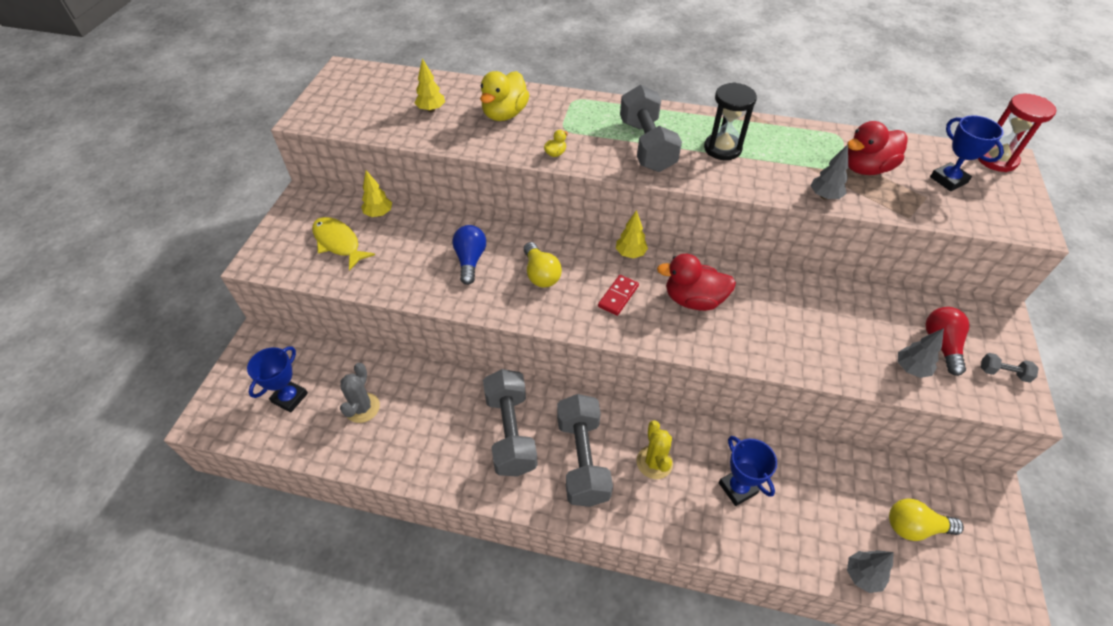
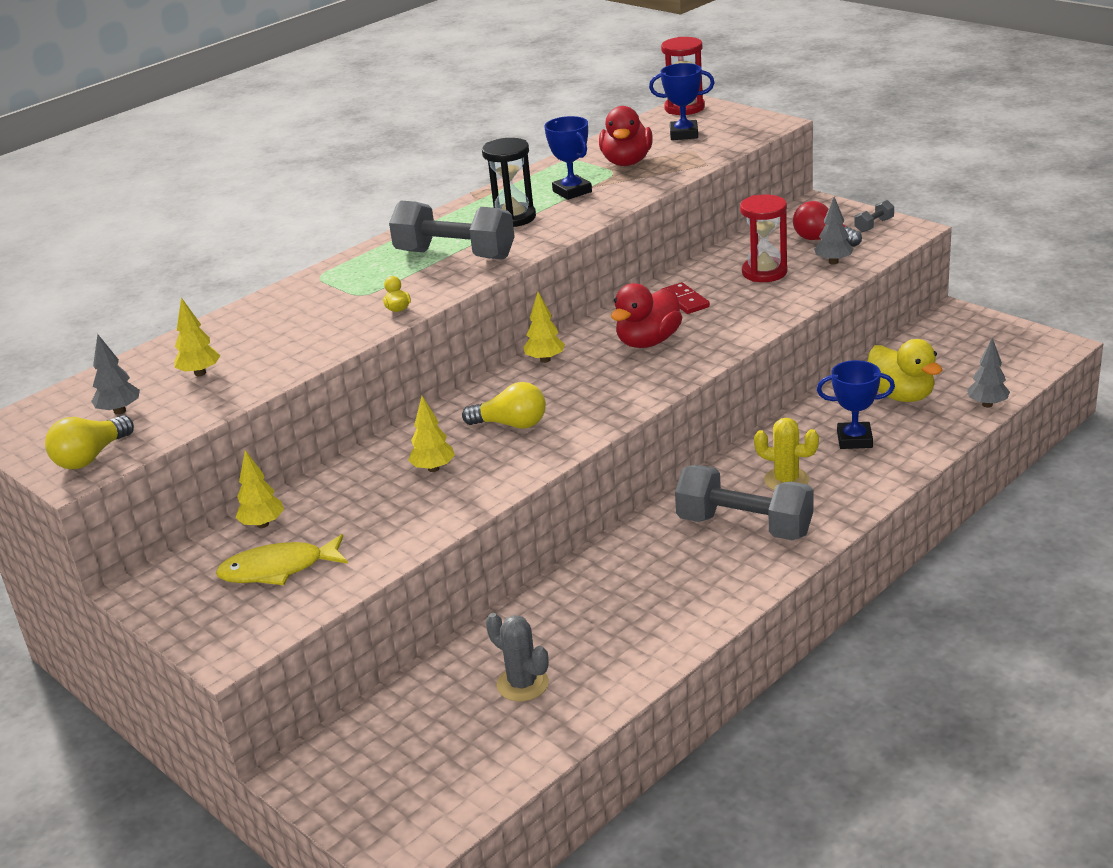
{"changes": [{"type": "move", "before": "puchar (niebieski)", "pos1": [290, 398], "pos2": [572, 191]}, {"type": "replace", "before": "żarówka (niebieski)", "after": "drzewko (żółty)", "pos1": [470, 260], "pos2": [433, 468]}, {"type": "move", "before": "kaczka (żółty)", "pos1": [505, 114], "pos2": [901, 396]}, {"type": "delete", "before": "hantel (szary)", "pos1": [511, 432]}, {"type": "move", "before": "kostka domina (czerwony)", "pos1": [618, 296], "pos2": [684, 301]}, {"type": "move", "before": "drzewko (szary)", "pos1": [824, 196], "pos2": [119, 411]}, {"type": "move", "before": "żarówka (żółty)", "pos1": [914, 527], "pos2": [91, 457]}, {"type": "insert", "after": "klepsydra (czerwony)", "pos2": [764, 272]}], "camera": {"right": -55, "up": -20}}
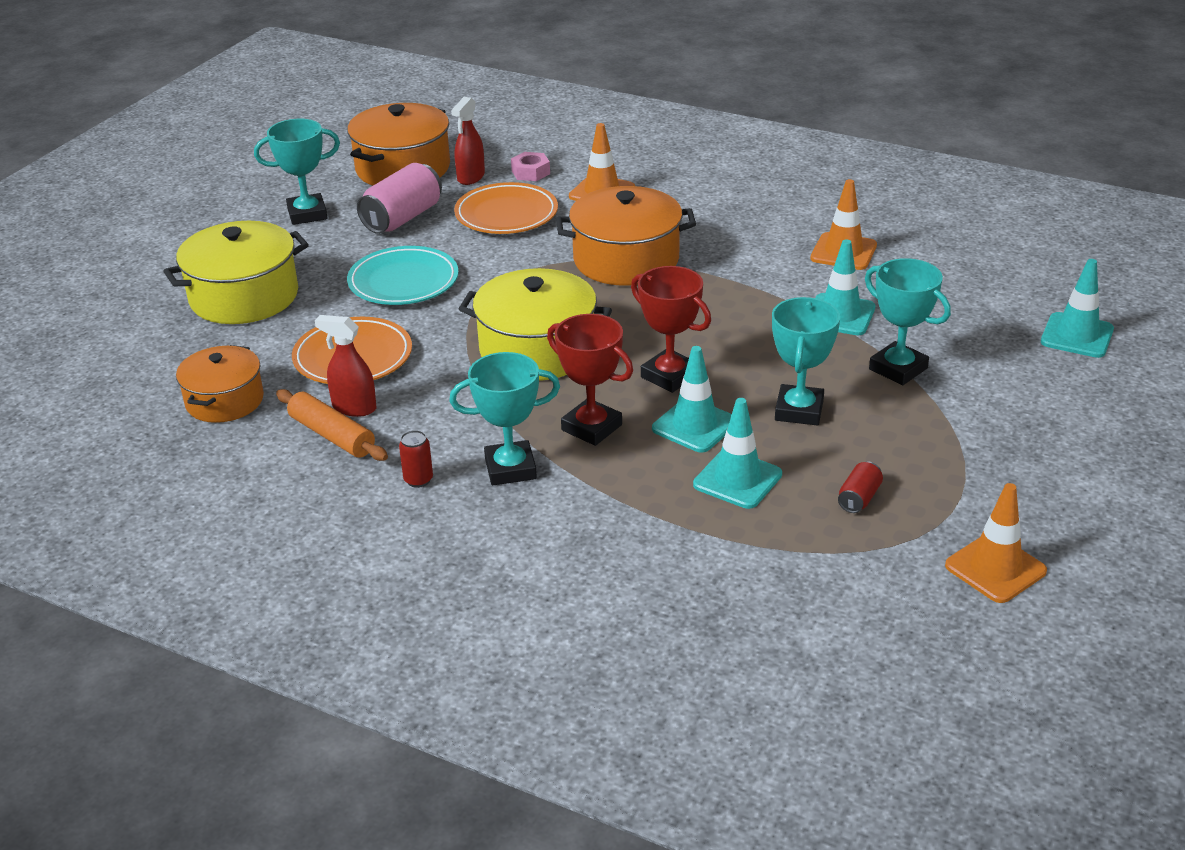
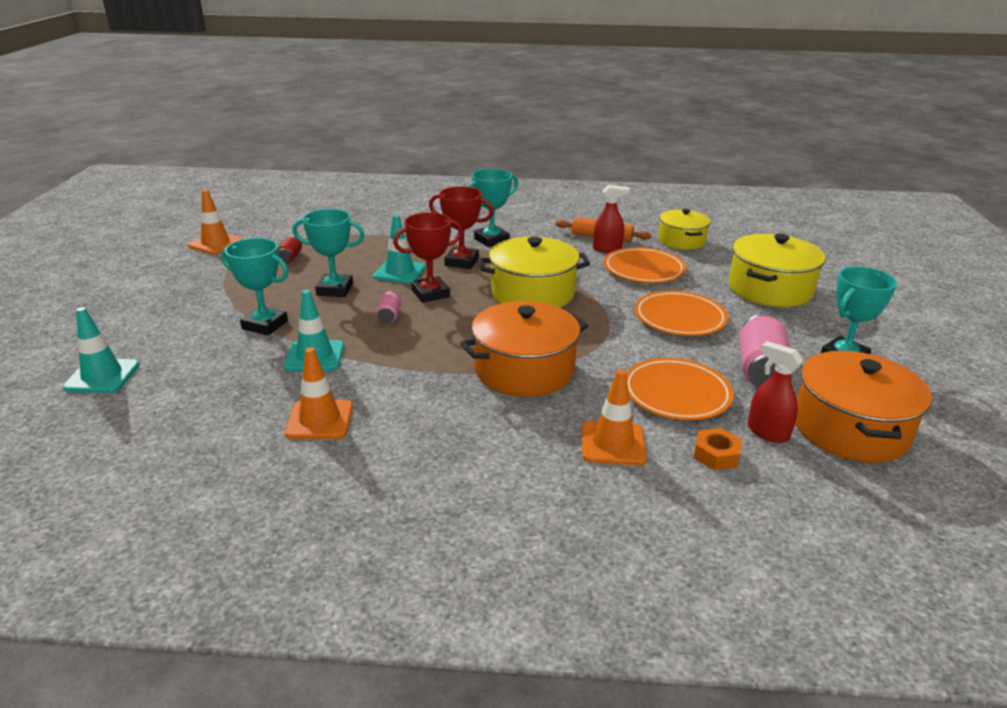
{"changes": [{"type": "recolor", "before": "garnek (pomarańczowy)", "after": "garnek (żółty)", "pos1": [225, 401], "pos2": [681, 241]}, {"type": "recolor", "before": "talerz (turkusowy)", "after": "talerz (pomarańczowy)", "pos1": [403, 282], "pos2": [679, 318]}, {"type": "delete", "before": "puszka (czerwony)", "pos1": [418, 480]}, {"type": "rotate", "before": "spryskiwacz (czerwony)", "pos1": [471, 177], "pos2": [767, 432], "turn": -45}, {"type": "recolor", "before": "nakrętka (różowy)", "after": "nakrętka (pomarańczowy)", "pos1": [530, 172], "pos2": [716, 455]}, {"type": "rotate", "before": "puchar (czerwony)", "pos1": [670, 376], "pos2": [430, 294], "turn": -45}, {"type": "delete", "before": "pachołek (turkusowy)", "pos1": [737, 479]}, {"type": "rotate", "before": "puchar (turkusowy)", "pos1": [799, 410], "pos2": [335, 289], "turn": -75}, {"type": "insert", "after": "puszka (różowy)", "pos2": [389, 316]}], "camera": {"right": 155, "up": -5}}
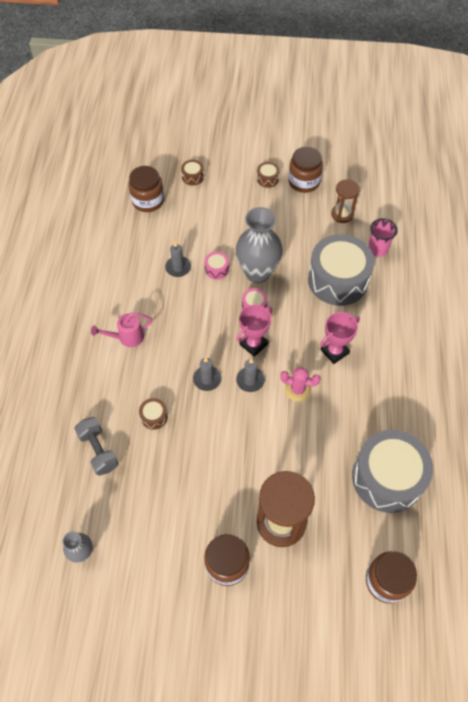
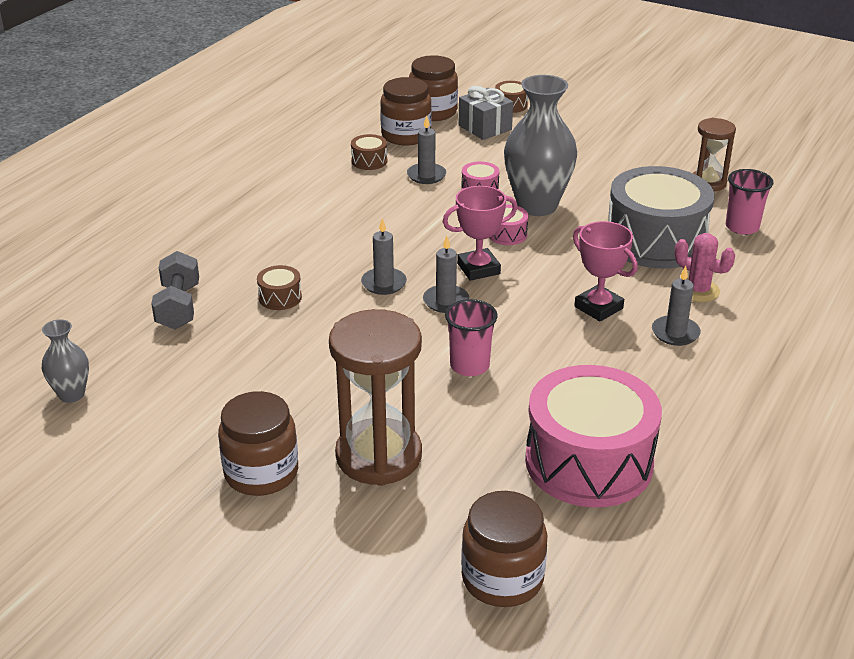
{"changes": [{"type": "delete", "before": "konewka (różowy)", "pos1": [127, 337]}, {"type": "move", "before": "bęben (brązowy)", "pos1": [267, 179], "pos2": [369, 161]}, {"type": "move", "before": "kaktus (różowy)", "pos1": [297, 389], "pos2": [698, 290]}, {"type": "move", "before": "słoik (brązowy)", "pos1": [304, 182], "pos2": [406, 135]}, {"type": "rotate", "before": "puchar (różowy)", "pos1": [334, 351], "pos2": [598, 307], "turn": 60}, {"type": "recolor", "before": "bęben (szary)", "after": "bęben (różowy)", "pos1": [387, 478], "pos2": [589, 462]}, {"type": "insert", "after": "szklanka (różowy)", "pos2": [469, 366]}, {"type": "insert", "after": "prezent (szary)", "pos2": [485, 127]}, {"type": "insert", "after": "świeca (szary)", "pos2": [675, 333]}], "camera": {"right": 25, "up": -25}}
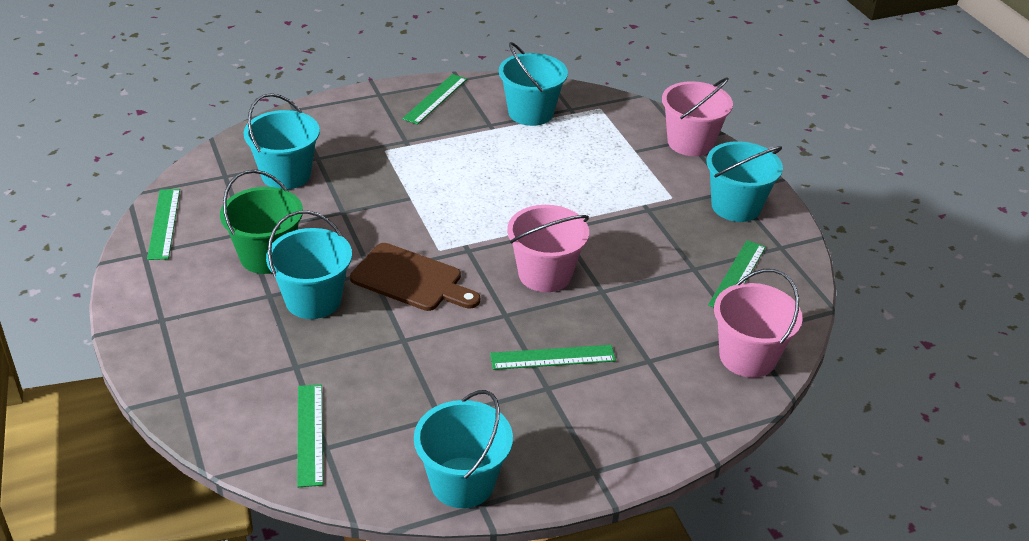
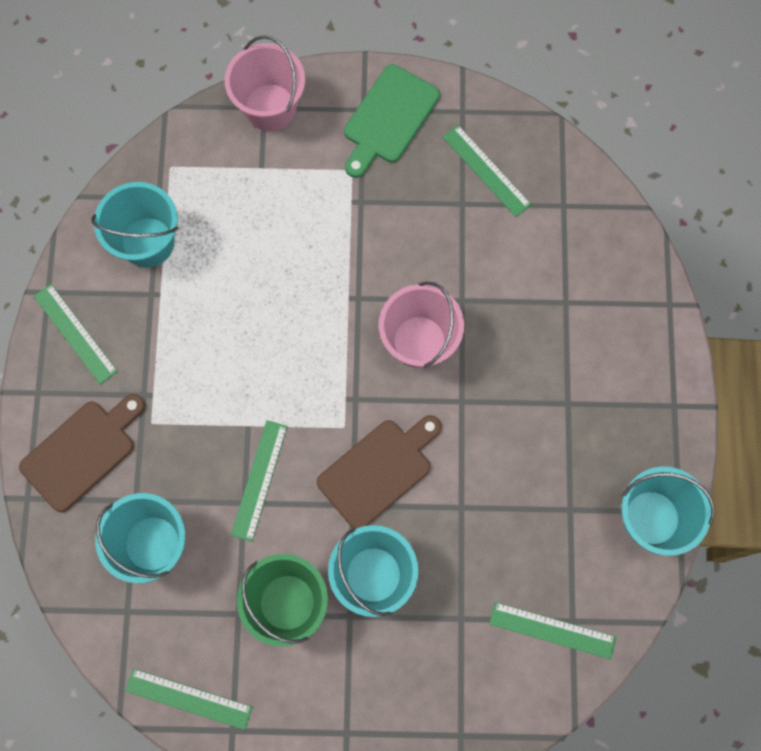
{"changes": [{"type": "move", "before": "linijka (zielony)", "pos1": [552, 357], "pos2": [259, 480]}, {"type": "replace", "before": "wiadro (turkusowy)", "after": "deska do krojenia (zielony)", "pos1": [736, 206], "pos2": [388, 118]}, {"type": "delete", "before": "wiadro (różowy)", "pos1": [747, 357]}, {"type": "insert", "after": "deska do krojenia (brązowy)", "pos2": [82, 452]}], "camera": {"right": -65, "up": 35}}
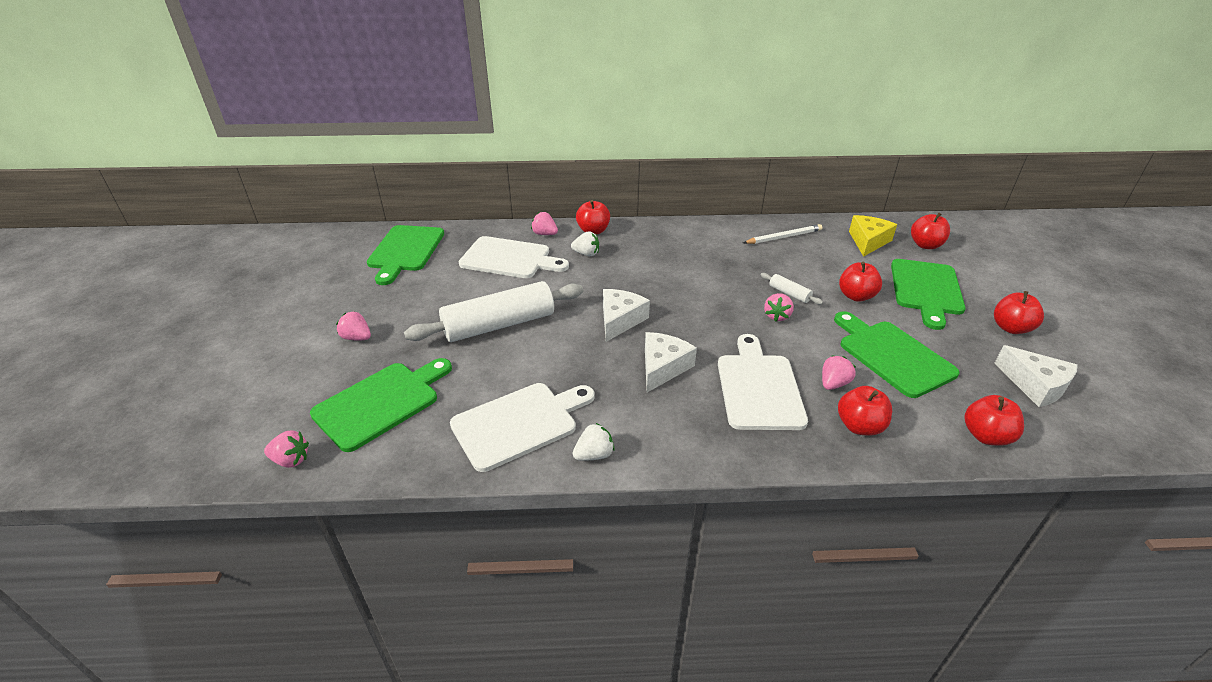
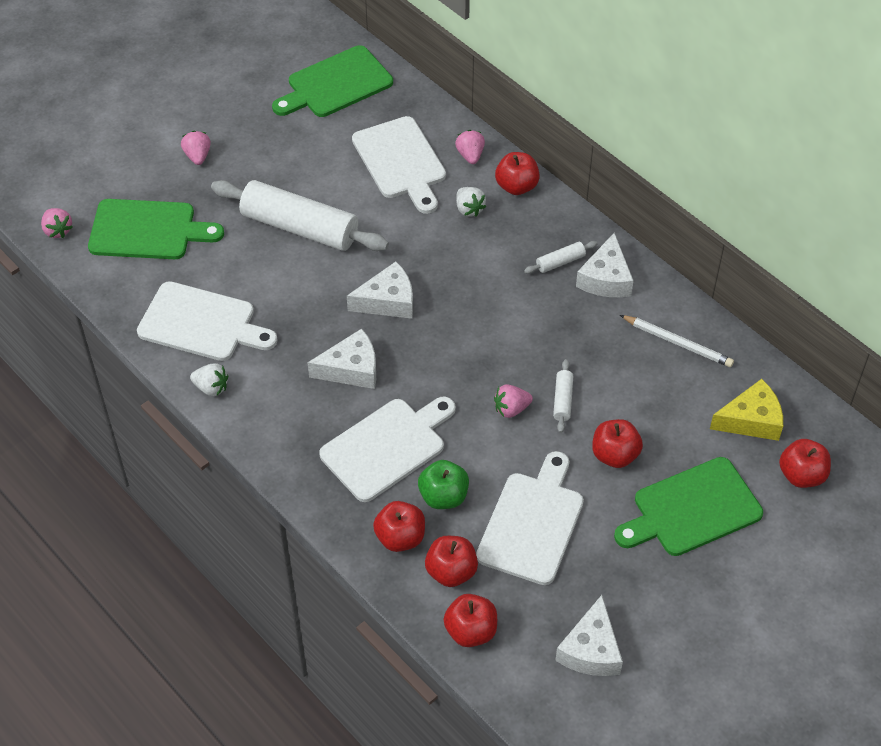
{"changes": [{"type": "replace", "before": "truskawka (różowy)", "after": "jabłko (zielony)", "pos1": [833, 384], "pos2": [443, 496]}, {"type": "recolor", "before": "deska do krojenia (zielony)", "after": "deska do krojenia (biały)", "pos1": [892, 355], "pos2": [532, 523]}, {"type": "move", "before": "jabłko (czerwony)", "pos1": [1011, 328], "pos2": [451, 572]}, {"type": "insert", "after": "wałek do ciasta (biały)", "pos2": [560, 262]}, {"type": "insert", "after": "ser (biały)", "pos2": [605, 278]}], "camera": {"right": 50, "up": 15}}
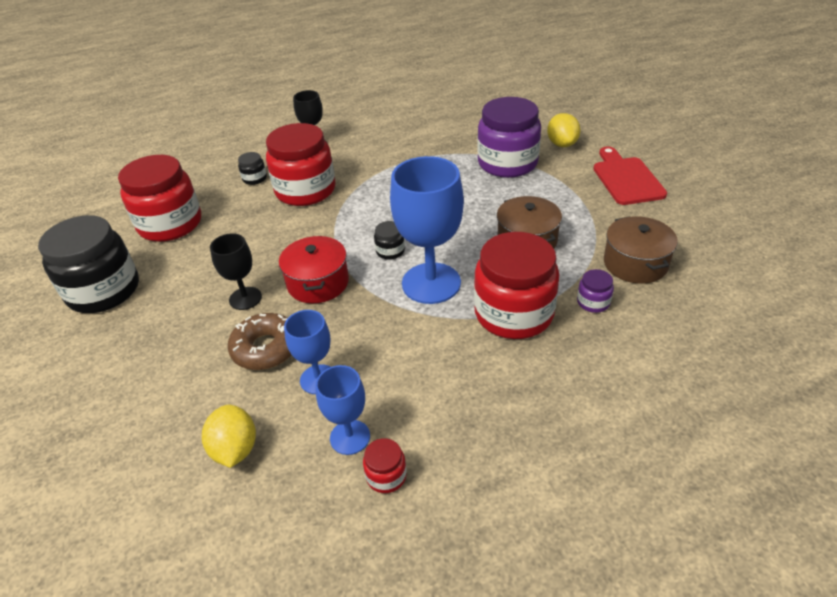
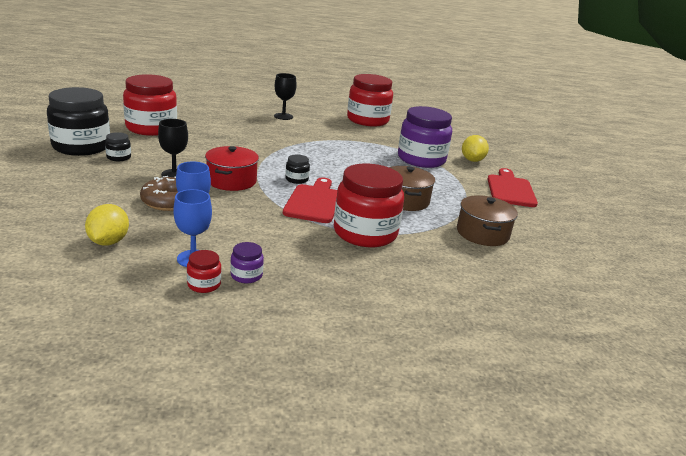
{"changes": [{"type": "move", "before": "słoik (czarny)", "pos1": [254, 178], "pos2": [118, 157]}, {"type": "move", "before": "słoik (czerwony)", "pos1": [305, 190], "pos2": [367, 120]}, {"type": "replace", "before": "kielich (niebieski)", "after": "deska do krojenia (czerwony)", "pos1": [431, 283], "pos2": [314, 202]}, {"type": "move", "before": "słoik (fioletowy)", "pos1": [593, 302], "pos2": [246, 275]}], "camera": {"right": 10, "up": -15}}
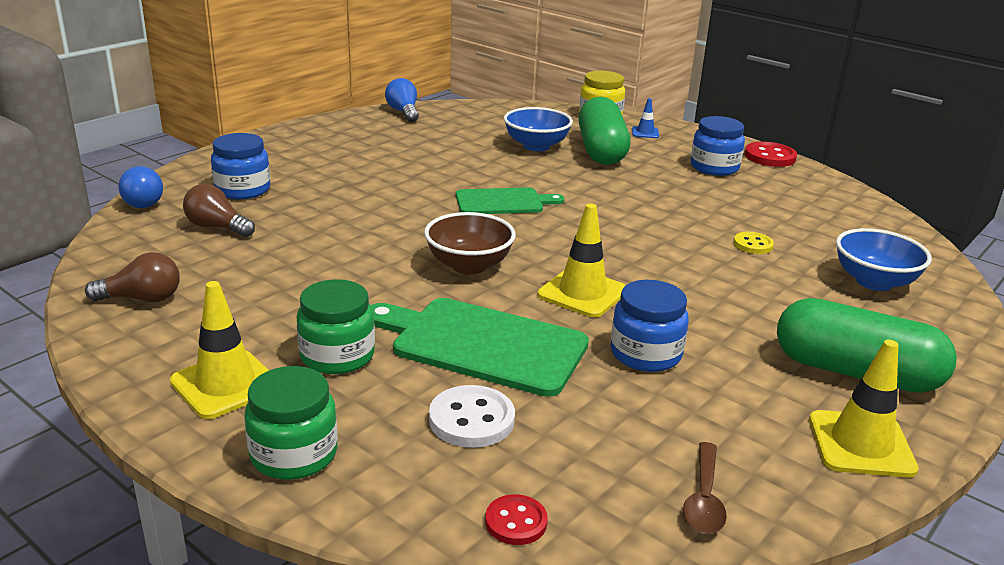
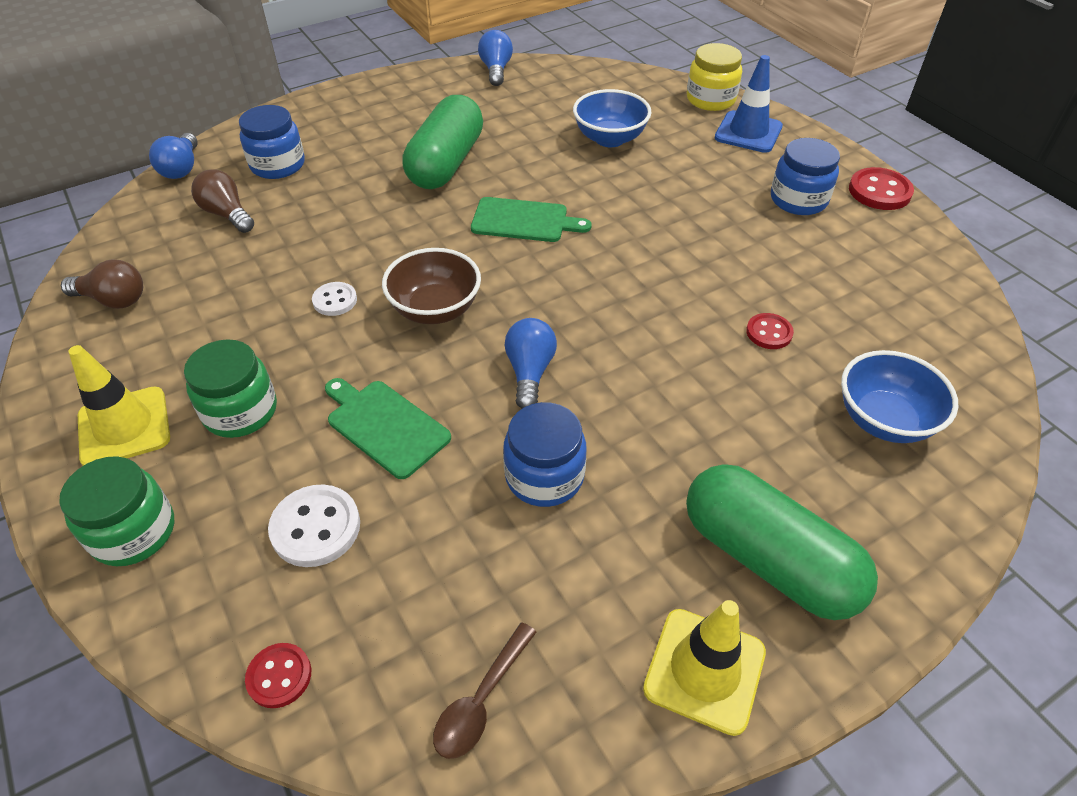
{"changes": [{"type": "resize", "before": "deska do krojenia (zielony)", "pos1": [483, 344], "pos2": [385, 426], "scale": 0.62}, {"type": "replace", "before": "pachołek (żółty)", "after": "żarówka (niebieski)", "pos1": [582, 293], "pos2": [529, 372]}, {"type": "move", "before": "kapsułka (zielony)", "pos1": [601, 150], "pos2": [446, 163]}, {"type": "resize", "before": "pachołek (niebieski)", "pos1": [645, 133], "pos2": [748, 132], "scale": 1.9}, {"type": "recolor", "before": "guzik (żółty)", "after": "guzik (czerwony)", "pos1": [753, 245], "pos2": [769, 333]}, {"type": "insert", "after": "guzik (biały)", "pos2": [335, 300]}], "camera": {"right": 20, "up": 20}}
